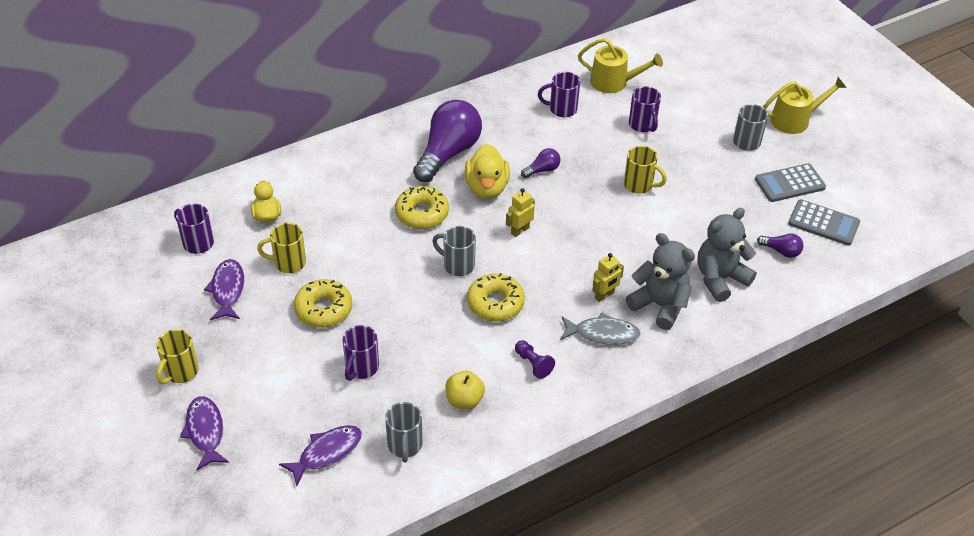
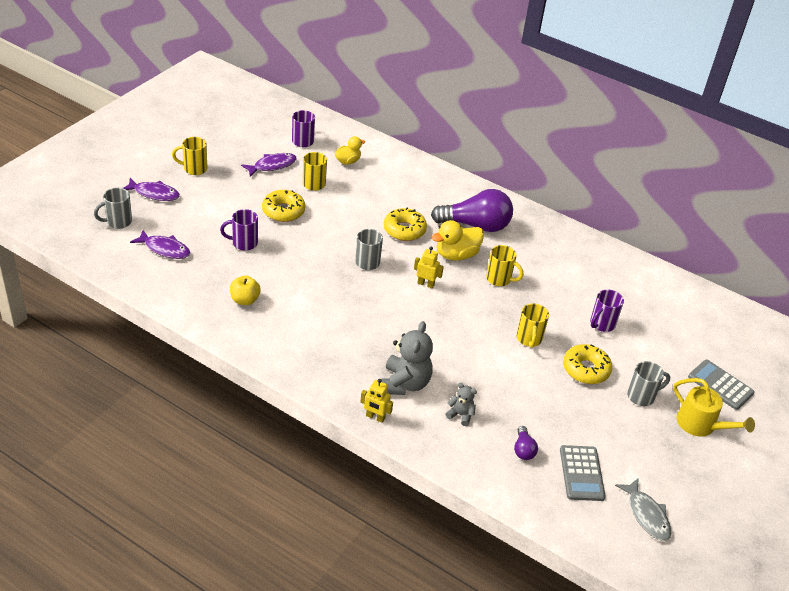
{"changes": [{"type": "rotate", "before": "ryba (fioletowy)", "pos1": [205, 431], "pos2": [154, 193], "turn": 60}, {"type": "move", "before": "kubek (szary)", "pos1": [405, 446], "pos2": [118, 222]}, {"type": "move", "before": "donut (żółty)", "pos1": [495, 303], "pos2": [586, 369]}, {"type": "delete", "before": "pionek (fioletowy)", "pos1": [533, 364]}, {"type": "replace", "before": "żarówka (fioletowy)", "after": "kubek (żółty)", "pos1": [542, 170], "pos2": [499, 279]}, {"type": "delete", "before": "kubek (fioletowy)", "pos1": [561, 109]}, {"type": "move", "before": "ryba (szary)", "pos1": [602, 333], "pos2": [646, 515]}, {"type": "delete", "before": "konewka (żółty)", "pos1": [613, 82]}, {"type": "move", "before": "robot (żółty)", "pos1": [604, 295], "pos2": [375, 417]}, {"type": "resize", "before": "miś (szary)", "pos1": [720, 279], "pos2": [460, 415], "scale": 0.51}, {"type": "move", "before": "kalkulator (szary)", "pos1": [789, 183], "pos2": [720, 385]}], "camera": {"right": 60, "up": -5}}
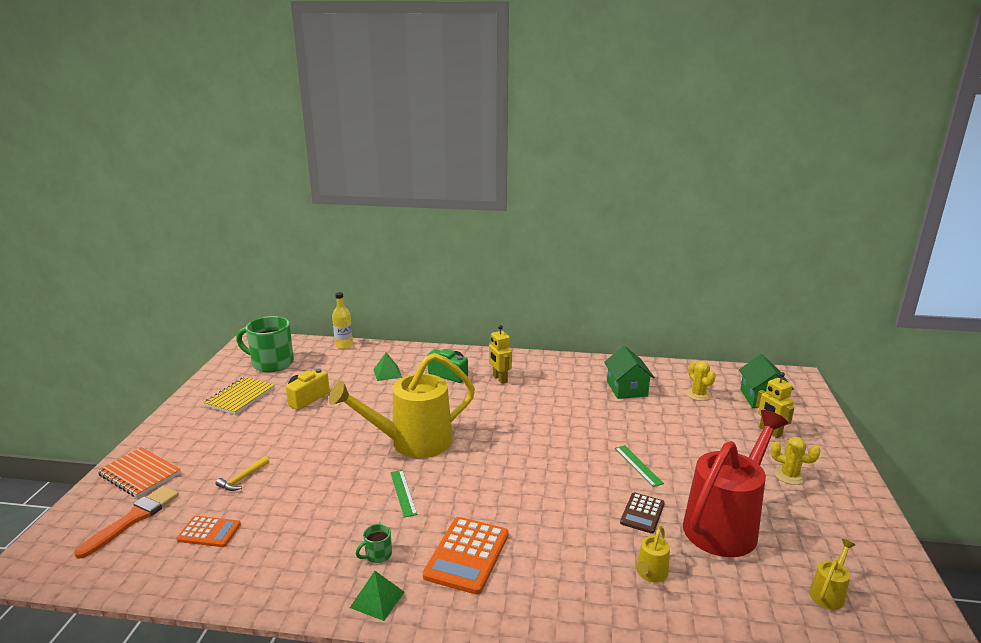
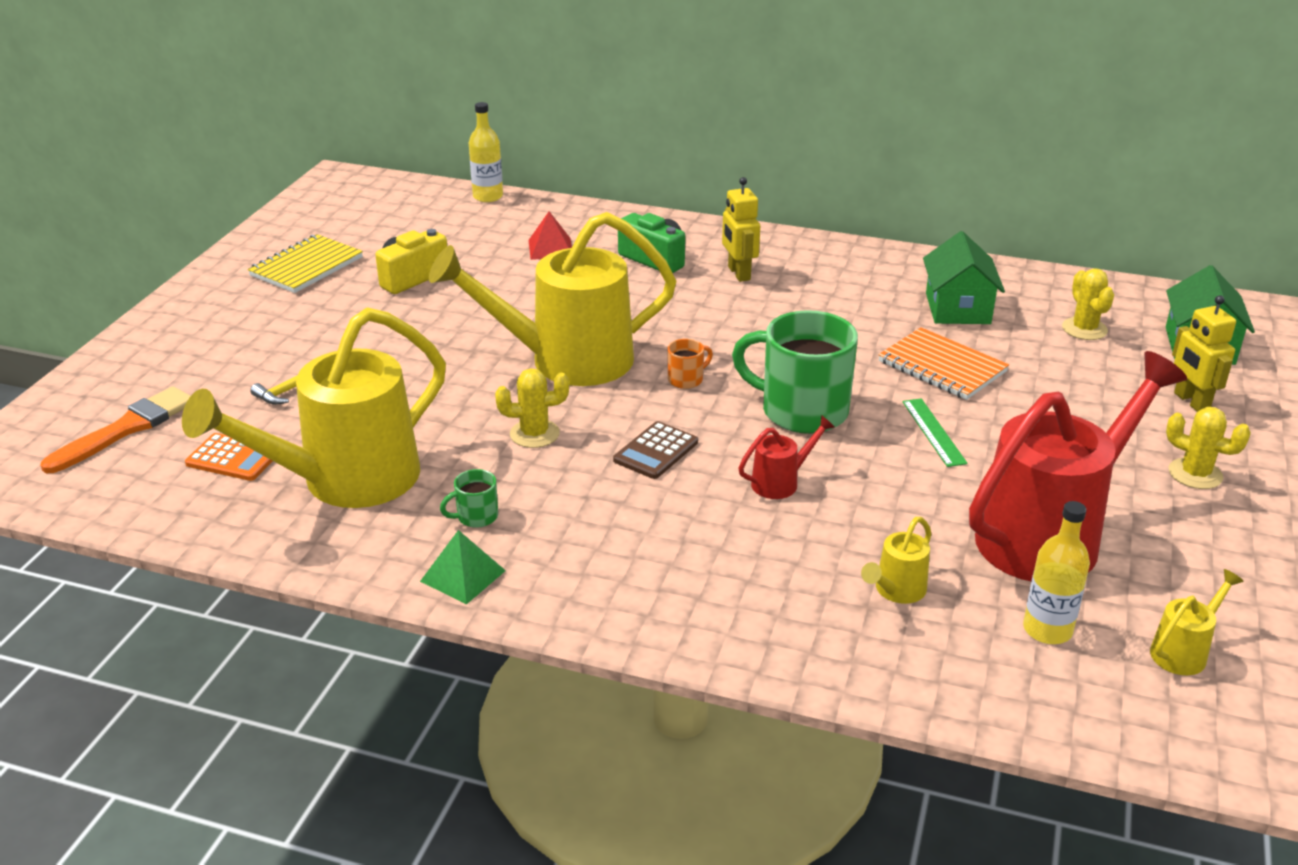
{"changes": [{"type": "move", "before": "zeszyt (pomarańczowy)", "pos1": [140, 474], "pos2": [942, 367]}, {"type": "move", "before": "kubek (zielony)", "pos1": [271, 363], "pos2": [801, 411]}, {"type": "recolor", "before": "piramida (zielony)", "after": "piramida (czerwony)", "pos1": [387, 373], "pos2": [550, 248]}, {"type": "replace", "before": "linijka (zielony)", "after": "kaktus (żółty)", "pos1": [403, 493], "pos2": [534, 434]}, {"type": "delete", "before": "kalkulator (pomarańczowy)", "pos1": [467, 555]}, {"type": "move", "before": "kalkulator (brązowy)", "pos1": [642, 513], "pos2": [655, 451]}, {"type": "insert", "after": "konewka (żółty)", "pos2": [345, 481]}, {"type": "insert", "after": "kubek (pomarańczowy)", "pos2": [686, 379]}, {"type": "insert", "after": "konewka (czerwony)", "pos2": [781, 482]}, {"type": "insert", "after": "butelka (żółty)", "pos2": [1047, 630]}], "camera": {"right": 10, "up": 10}}
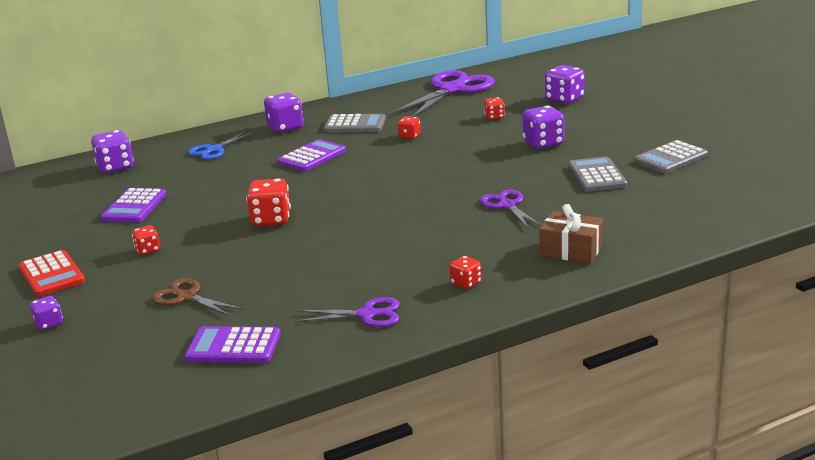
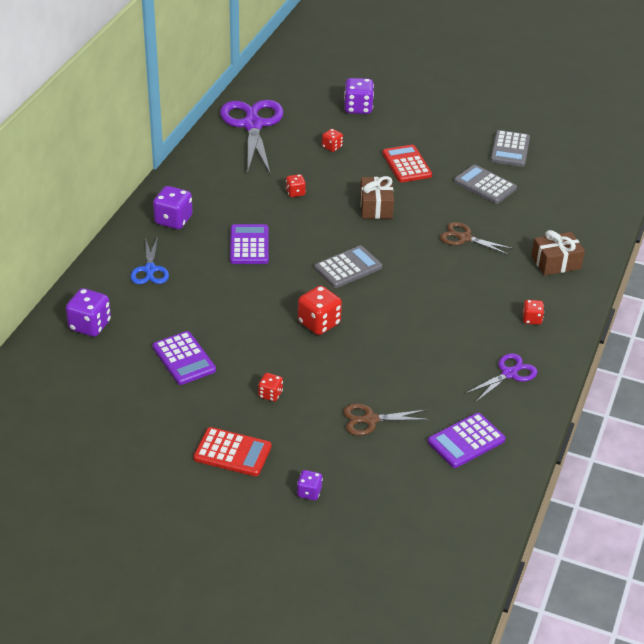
{"changes": [{"type": "move", "before": "kalkulator (szary)", "pos1": [355, 125], "pos2": [348, 268]}, {"type": "recolor", "before": "nożyczki (fioletowy)", "after": "nożyczki (brązowy)", "pos1": [507, 205], "pos2": [464, 238]}, {"type": "replace", "before": "kostka do gry (fioletowy)", "after": "kalkulator (czerwony)", "pos1": [543, 143], "pos2": [406, 164]}, {"type": "insert", "after": "prezent (brązowy)", "pos2": [376, 207]}], "camera": {"right": -45, "up": 15}}
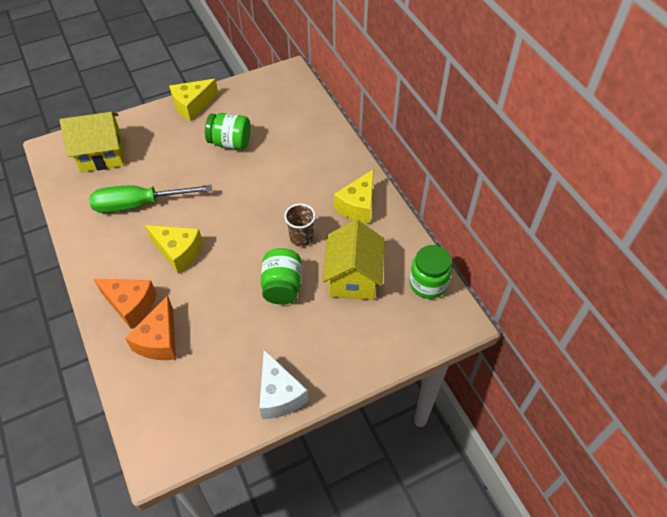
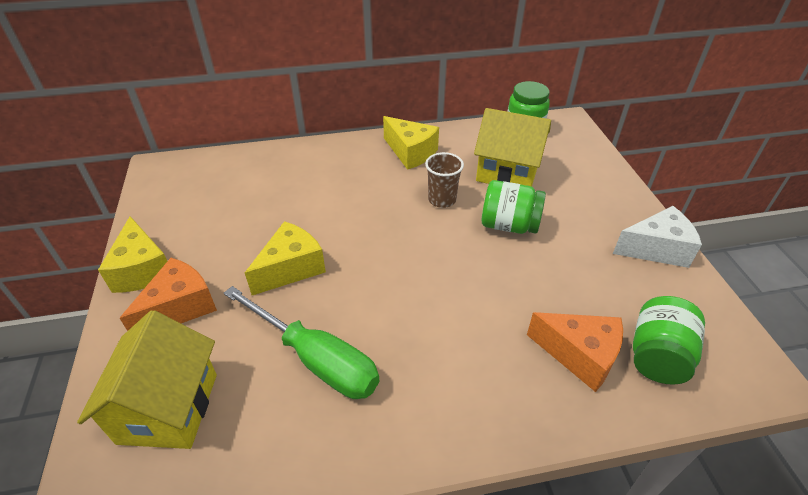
{"changes": [{"type": "rotate", "before": "śrubokręt (zielony)", "pos1": [139, 204], "pos2": [316, 359], "turn": -60}, {"type": "move", "before": "ser (pomarańczowy)", "pos1": [131, 305], "pos2": [180, 307]}, {"type": "move", "before": "ser (żółty)", "pos1": [178, 252], "pos2": [291, 268]}, {"type": "move", "before": "słoik (zielony)", "pos1": [230, 142], "pos2": [657, 356]}], "camera": {"right": -75, "up": -10}}
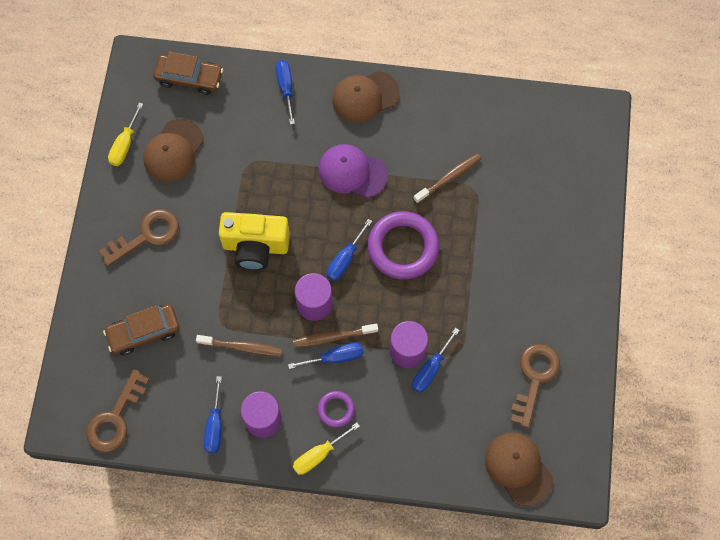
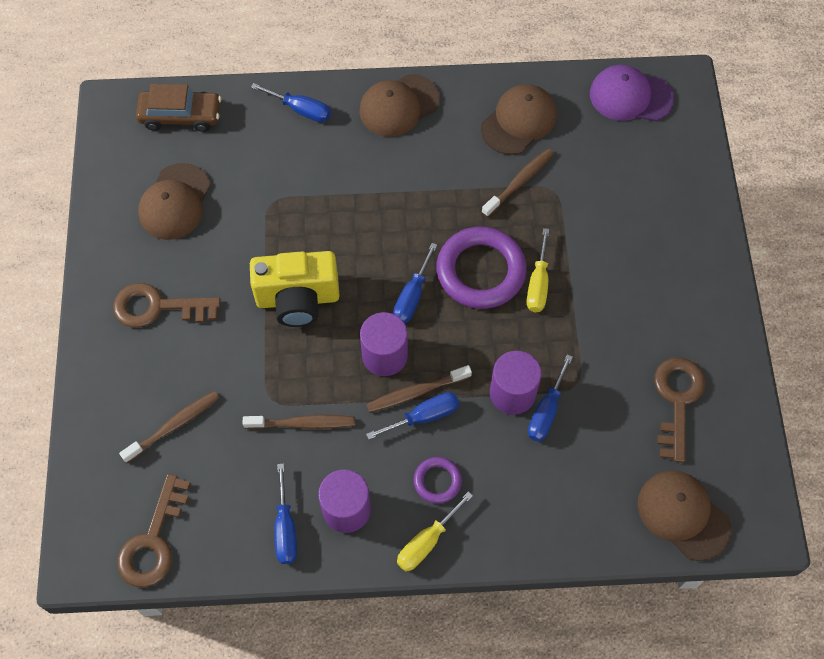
{"changes": [{"type": "rotate", "before": "klucz (brązowy)", "pos1": [146, 235], "pos2": [157, 307], "turn": -135}, {"type": "replace", "before": "samochód (brązowy)", "after": "szczoteczka do zębów (brązowy)", "pos1": [144, 332], "pos2": [173, 426]}, {"type": "move", "before": "śrubokręt (żółty)", "pos1": [125, 145], "pos2": [538, 284]}, {"type": "rotate", "before": "śrubokręt (niebieski)", "pos1": [286, 88], "pos2": [301, 110], "turn": 135}, {"type": "move", "before": "czapka (fioletowy)", "pos1": [352, 172], "pos2": [630, 96]}, {"type": "insert", "after": "czapka (brązowy)", "pos2": [519, 121]}], "camera": {"right": -10, "up": -5}}
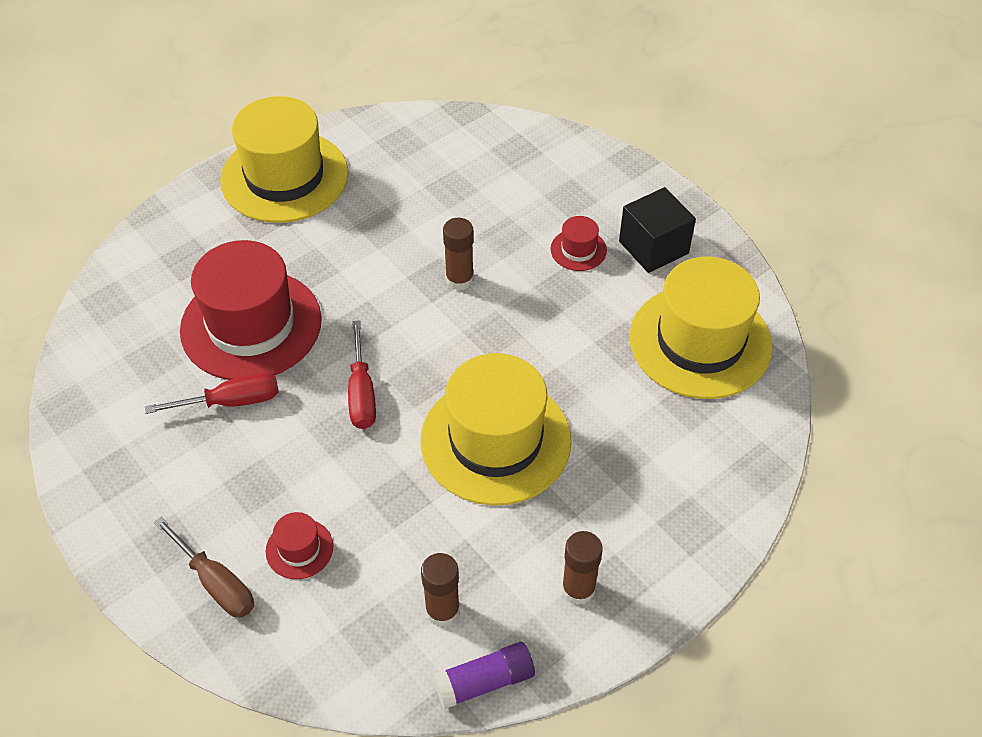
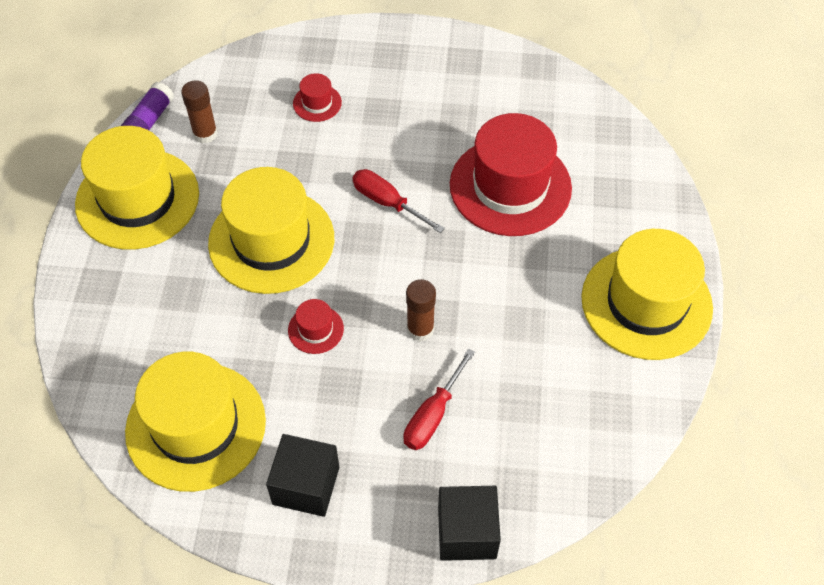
{"changes": [{"type": "move", "before": "śrubokręt (czerwony)", "pos1": [231, 402], "pos2": [433, 414]}, {"type": "delete", "before": "śrubokręt (brązowy)", "pos1": [215, 582]}, {"type": "move", "before": "kapelusz (czerwony)", "pos1": [578, 250], "pos2": [315, 329]}, {"type": "replace", "before": "klej w sztyfcie (brązowy)", "after": "kapelusz (żółty)", "pos1": [578, 589], "pos2": [137, 199]}, {"type": "insert", "after": "sześcian (czarny)", "pos2": [467, 532]}], "camera": {"right": 135, "up": 5}}
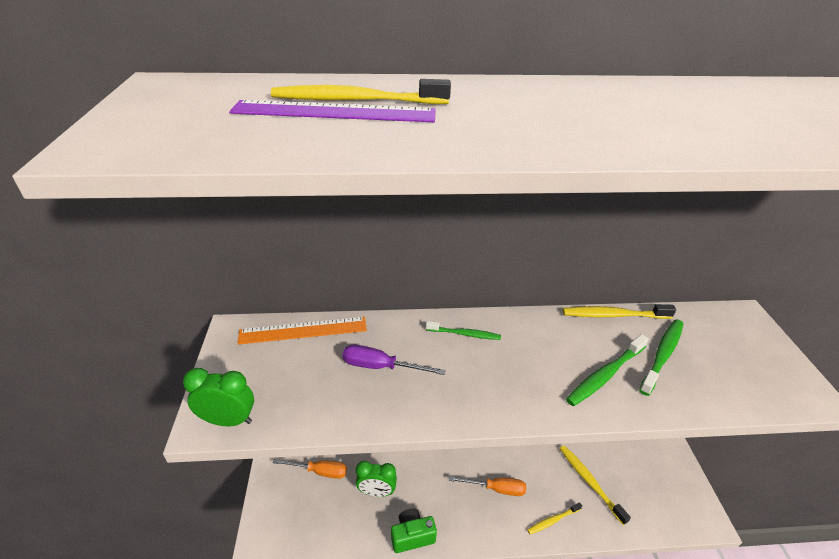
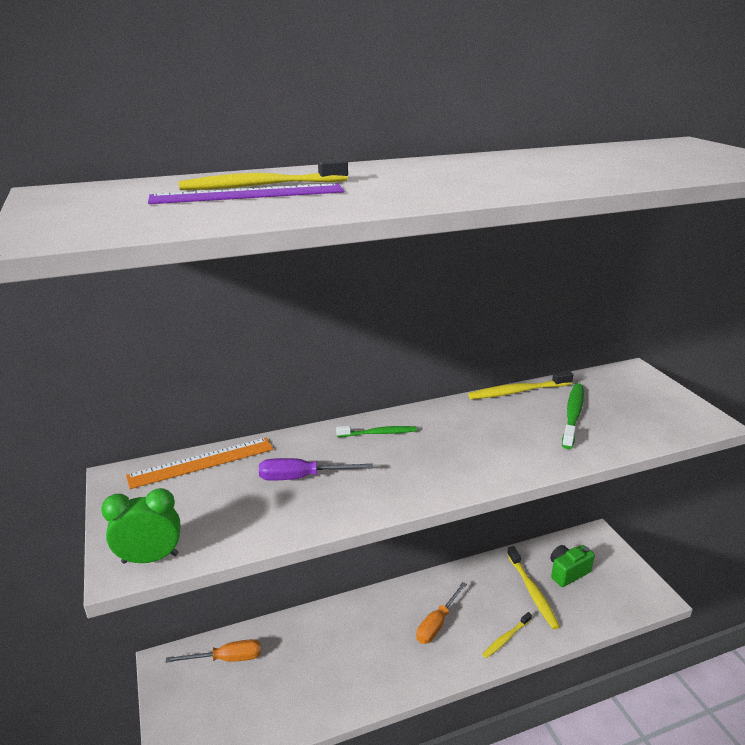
{"changes": [{"type": "delete", "before": "budzik (zielony)", "pos1": [376, 492]}, {"type": "move", "before": "aparat fotograficzny (zielony)", "pos1": [412, 536], "pos2": [567, 572]}, {"type": "rotate", "before": "śrubokręt (pomarańczowy)", "pos1": [496, 489], "pos2": [437, 623], "turn": 135}, {"type": "rotate", "before": "szczoteczka do zębów (żółty)", "pos1": [589, 482], "pos2": [532, 592], "turn": -150}, {"type": "delete", "before": "szczoteczka do zębów (zielony)", "pos1": [605, 375]}], "camera": {"right": -15, "up": -10}}
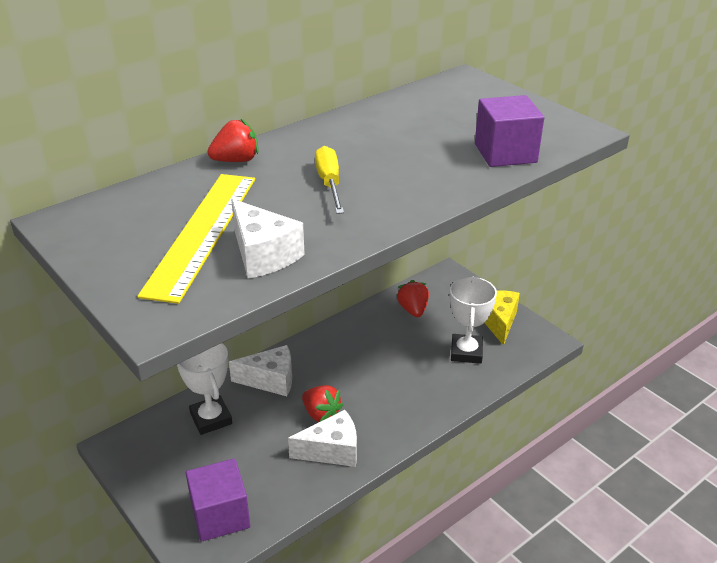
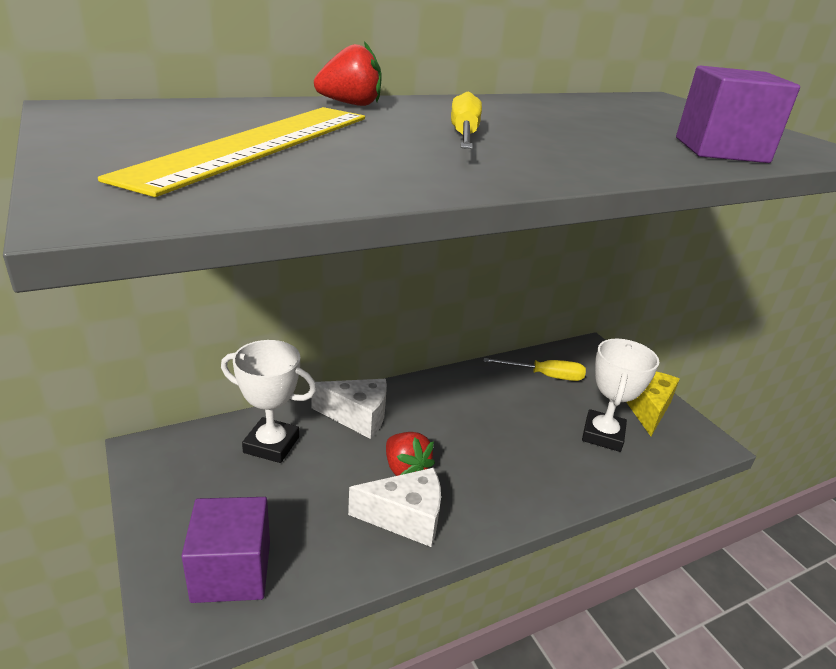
{"changes": [{"type": "rotate", "before": "puchar (biały)", "pos1": [211, 418], "pos2": [271, 445], "turn": -60}, {"type": "delete", "before": "ser (biały)", "pos1": [263, 255]}, {"type": "replace", "before": "truskawka (czerwony)", "after": "śrubokręt (żółty)", "pos1": [413, 310], "pos2": [545, 376]}], "camera": {"right": 10, "up": -5}}
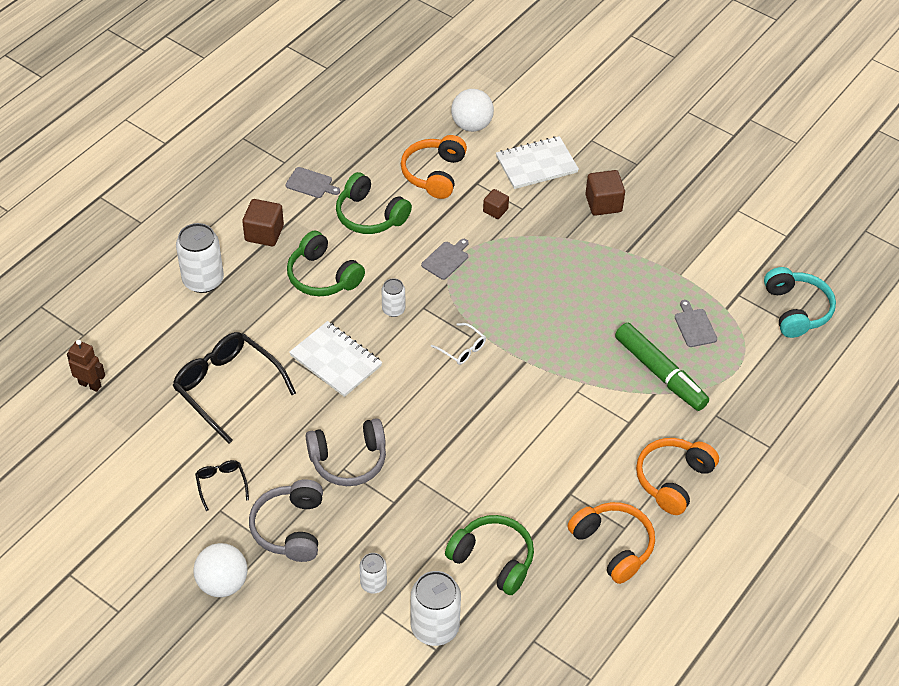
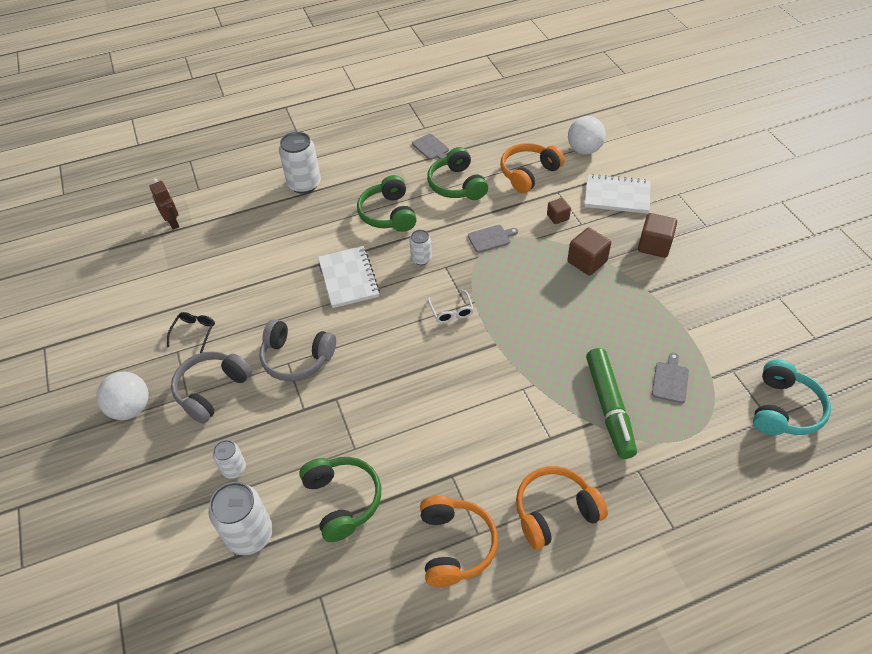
{"changes": [{"type": "delete", "before": "okulary (czarny)", "pos1": [227, 387]}, {"type": "move", "before": "sześcian (brązowy)", "pos1": [264, 233], "pos2": [587, 262]}], "camera": {"right": 35, "up": 0}}
